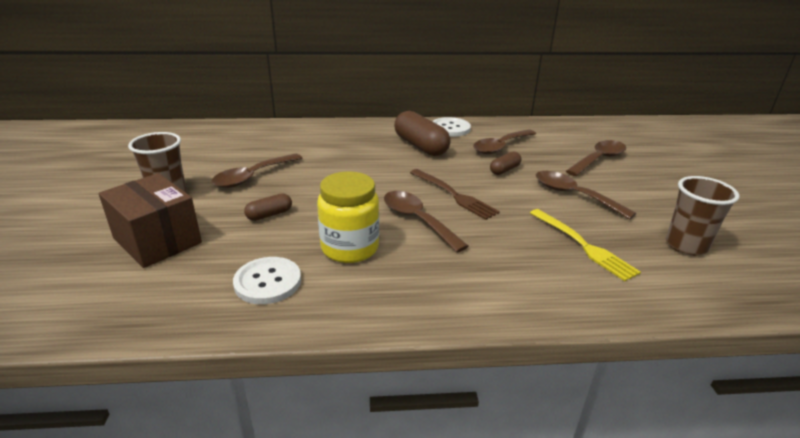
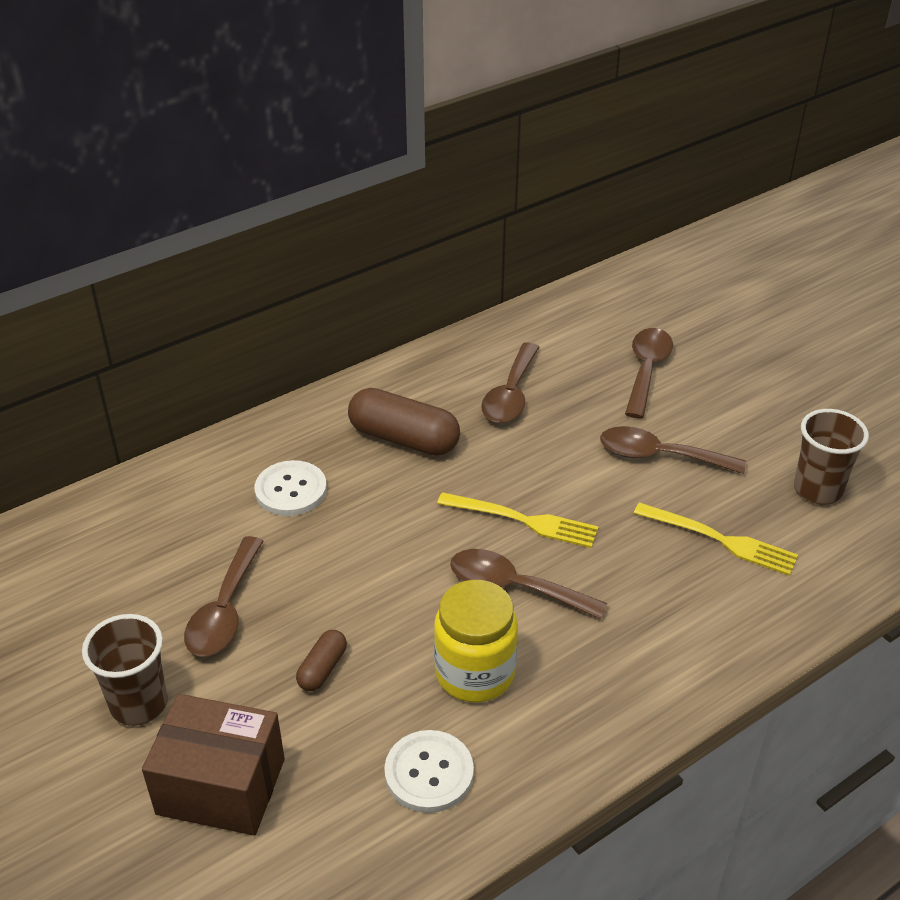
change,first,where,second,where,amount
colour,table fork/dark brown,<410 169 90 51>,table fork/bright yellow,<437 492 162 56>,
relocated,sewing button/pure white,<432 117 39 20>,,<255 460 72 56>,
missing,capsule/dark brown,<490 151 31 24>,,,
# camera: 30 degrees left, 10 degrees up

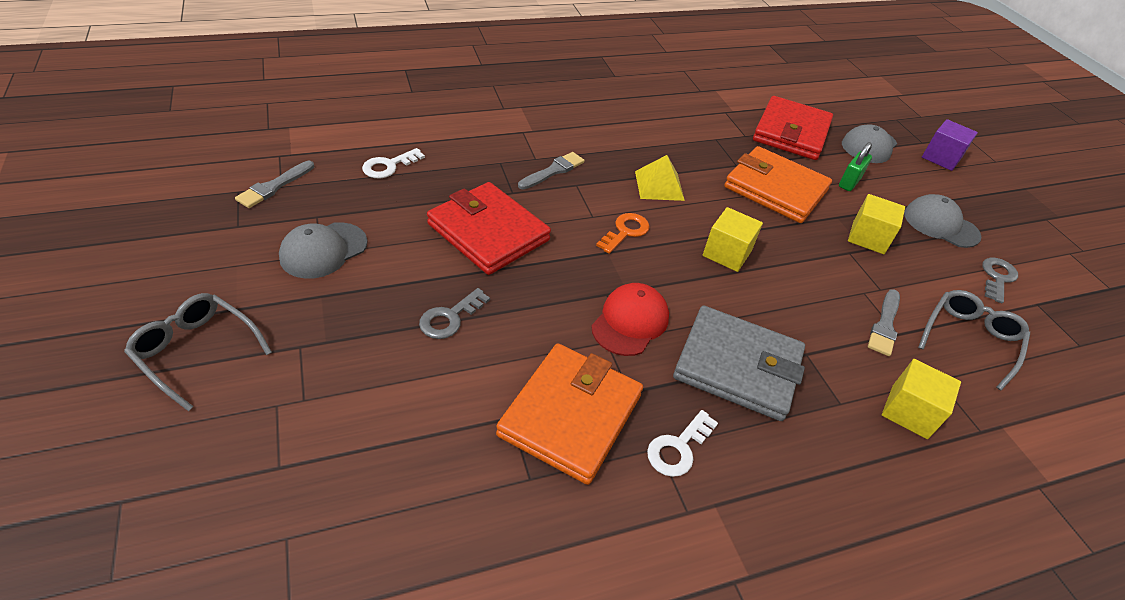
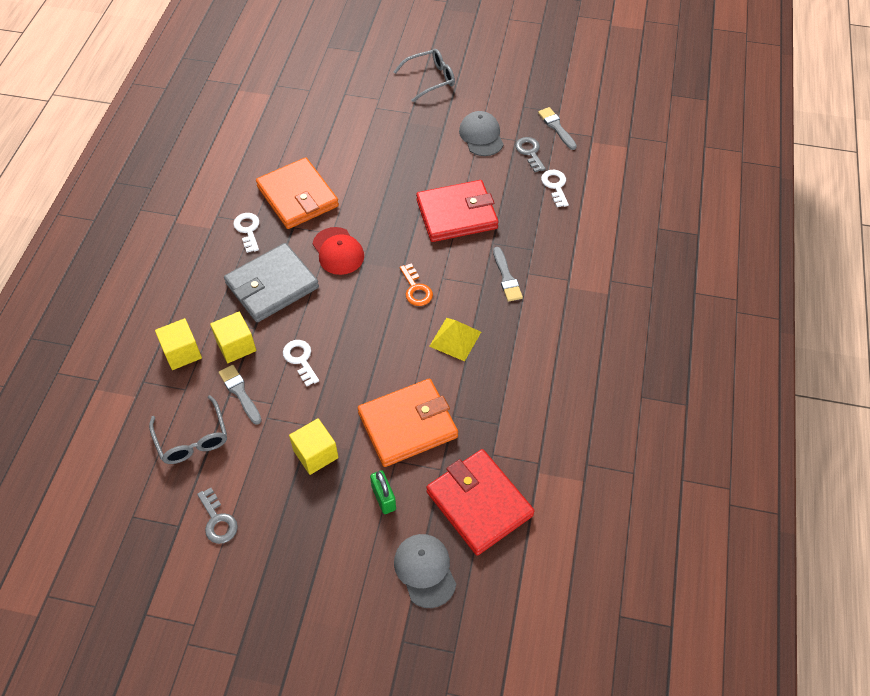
change,first,where,second,where,amount
relocated,key/gray,<419 288 71 51>,,<515 137 31 35>,
relocated,cube/bright yellow,<703 207 60 65>,,<210 312 46 51>,
missing,cap/gray,<904 194 77 54>,,,
missing,cube/royal purple,<922 119 56 52>,,,
appeared,,,key/pure white,<283 340 36 46>,
# camera: 125 degrees right, 10 degrees up

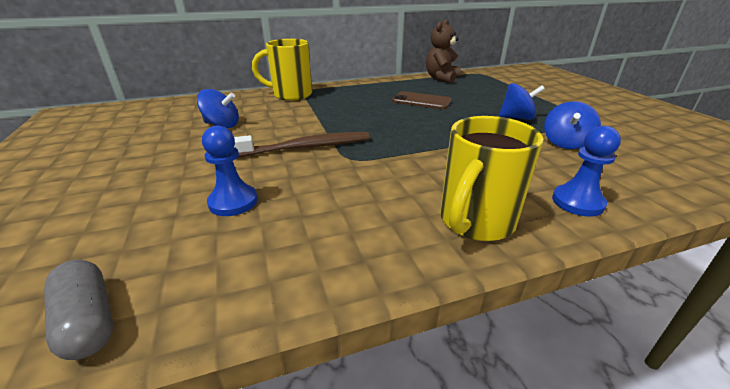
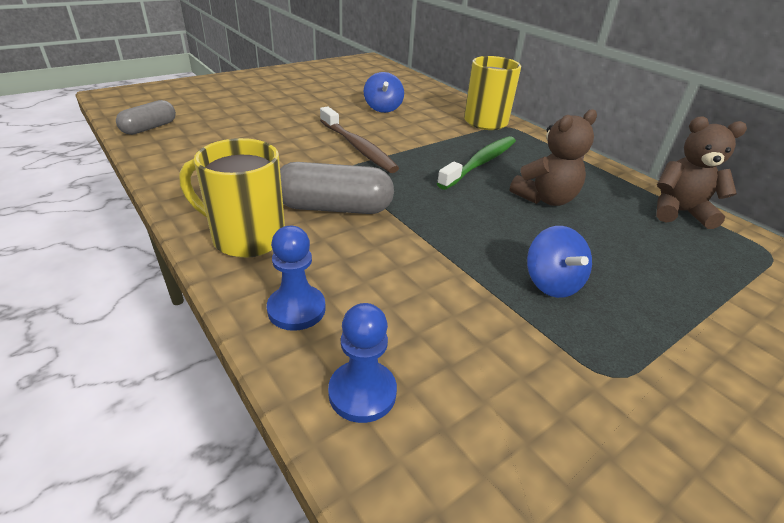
change,first,where,second,where,amount
relocated,pawn/blue,<202 126 56 90>,,<328 303 69 120>,
exchanged,smartphone/dark brown,<392 91 60 18>,teddy bear/dark brown,<510 109 87 97>,
missing,spinning top/blue,<544 101 57 48>,,,
appeared,,,capsule/gray,<280 162 114 52>,
appeared,,,dental brush/green,<437 136 79 54>,
# camera: 70 degrees right, 5 degrees up

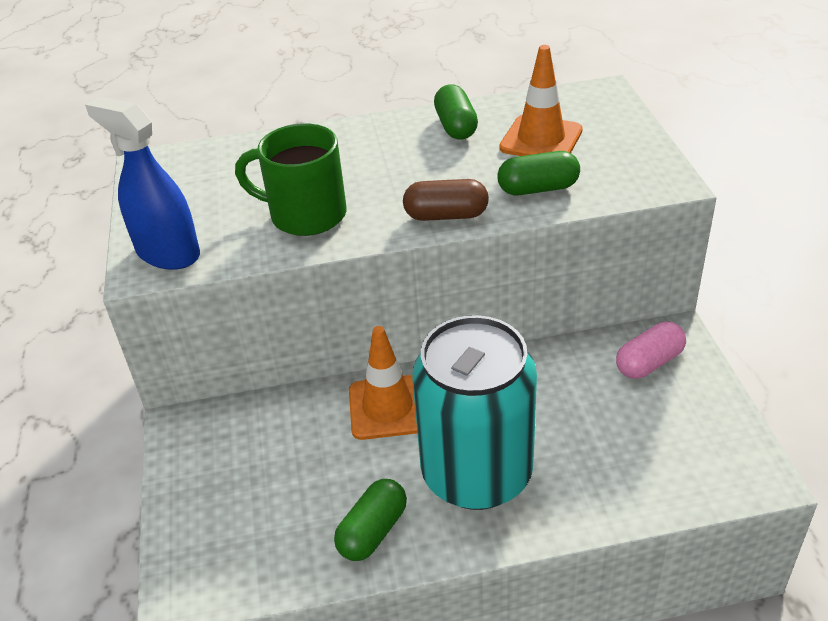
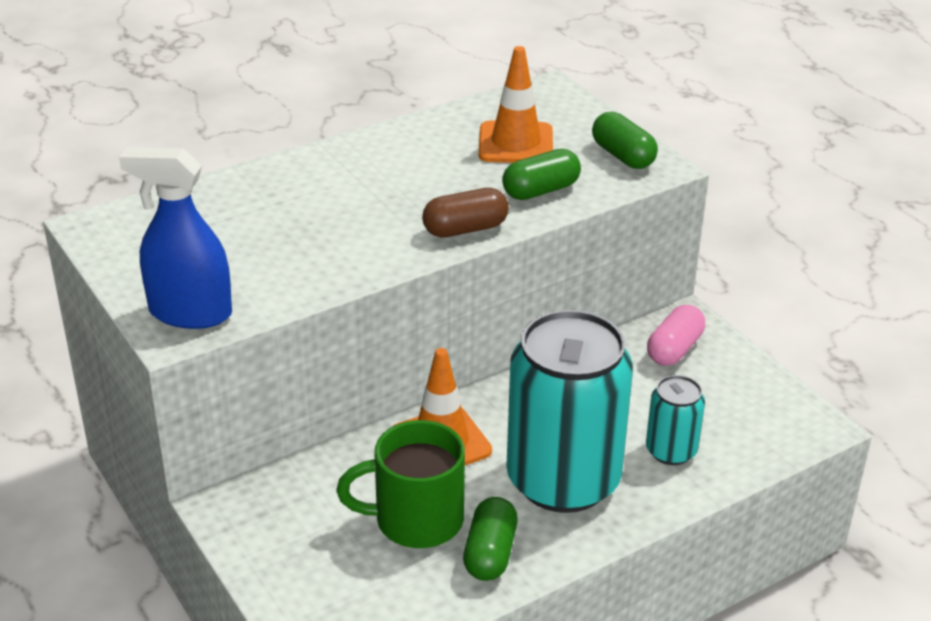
change,first,where,second,where,amount
relocated,coffee mug/green,<235 123 112 113>,,<336 420 129 128>,
relocated,capsule/green,<434 85 44 55>,,<592 112 66 57>,
appeared,,,soda can/teal,<646 375 59 90>,
# camera: 25 degrees left, 5 degrees down

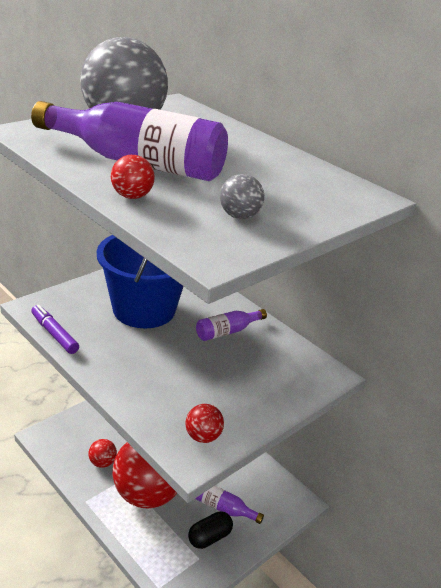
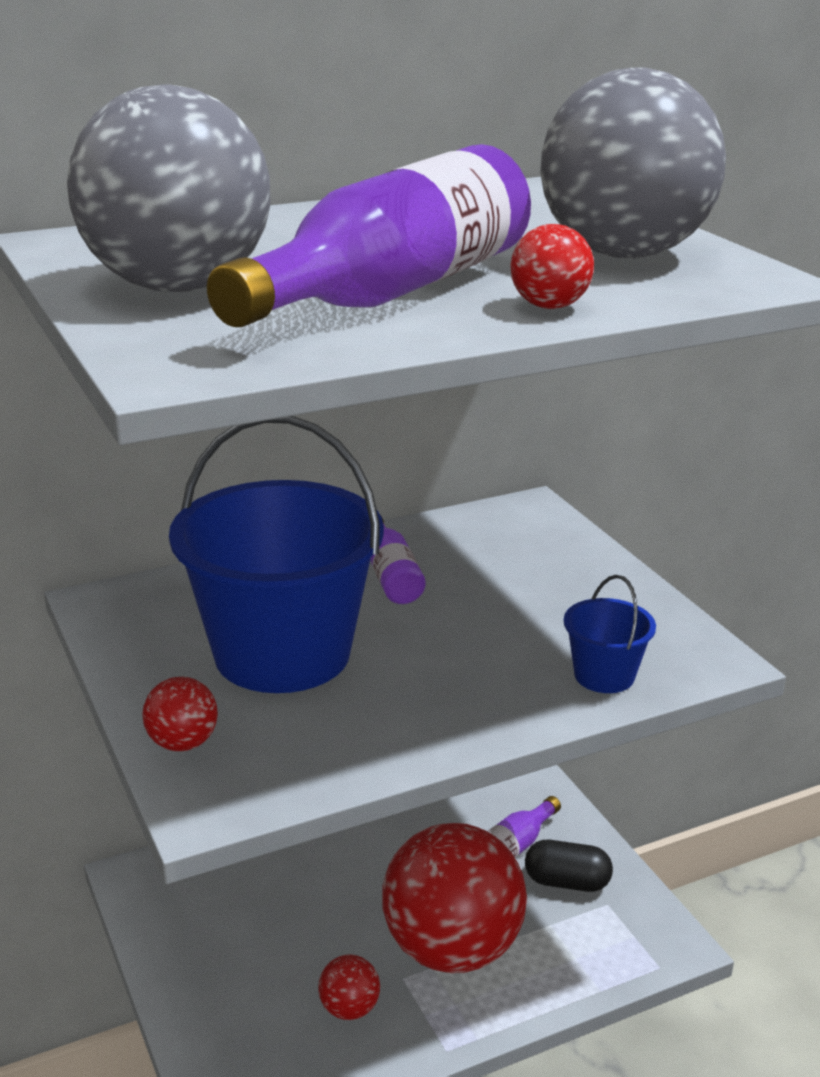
change,first,where,second,where,amount
missing,felt pen/royal purple,<31 305 48 49>,,,
relocated,sphere/crimson,<186 404 38 39>,,<142 677 76 74>,
spun,capsule/ebony,<188 511 45 38>,,<525 840 88 52>,60 degrees counterclockwise
size,sphere/gray,<220 174 44 45>,,<540 67 186 191>,x2.43
appeared,,,pail/blue,<564 575 92 118>,
# camera: 70 degrees left, 5 degrees down

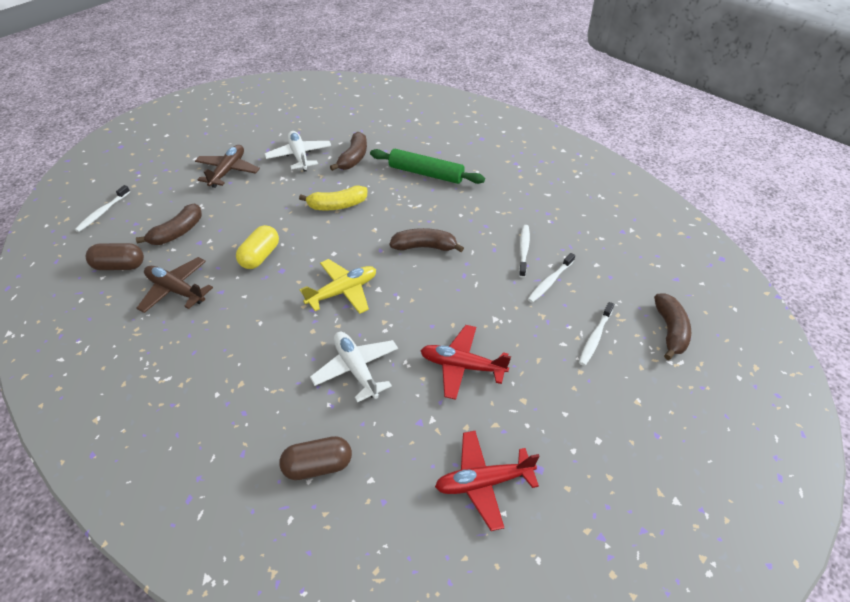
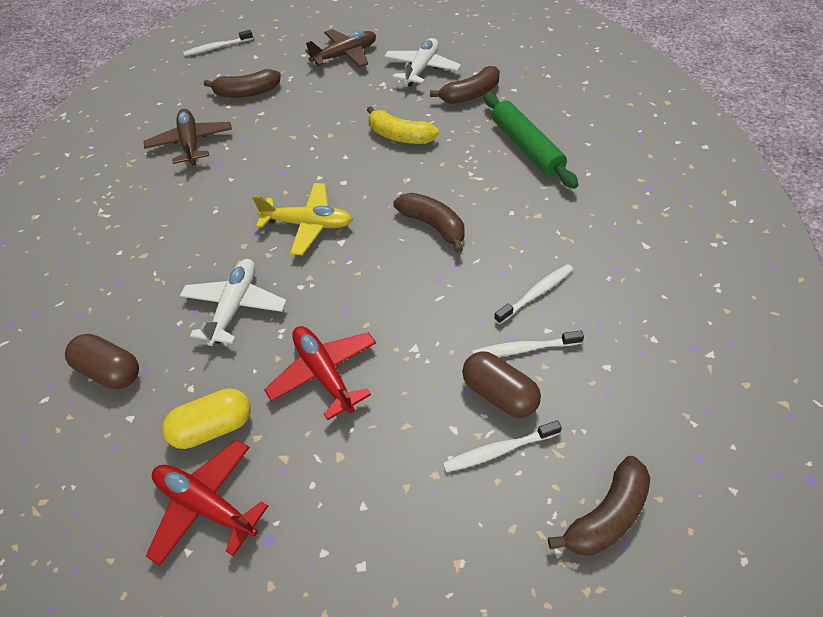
change,first,where,second,where,amount
relocated,capsule/dark brown,<86 243 58 27>,,<462 351 79 67>,
relocated,capsule/bright yellow,<236 225 43 44>,,<162 388 89 61>,
# camera: 45 degrees right, 5 degrees up

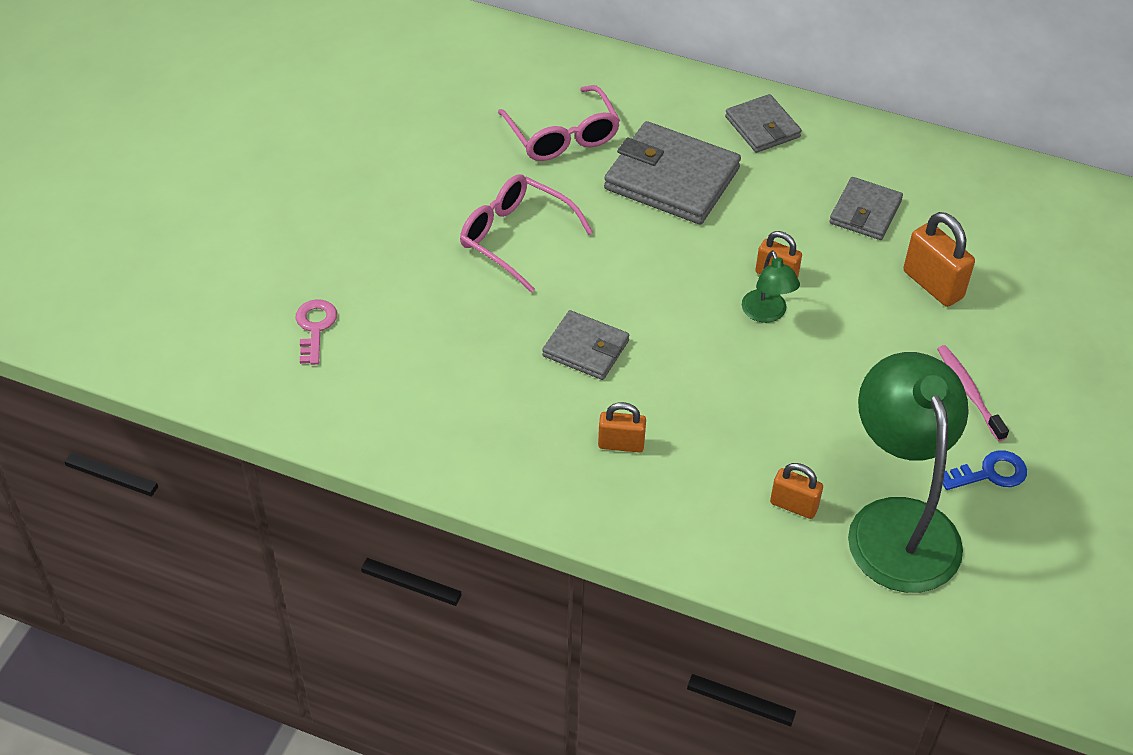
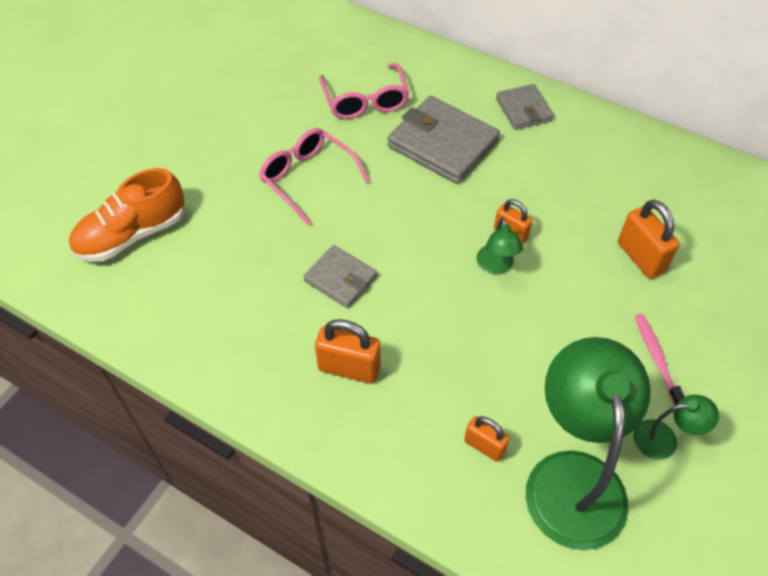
change,first,where,second,where,amount
exchanged,key/pink,<296 299 41 66>,sneaker/bright orange,<69 168 115 94>,
size,lock/bright orange,<598 402 48 51>,,<315 319 65 65>,x1.56
missing,card wallet/gray,<829 177 74 63>,,,
exchanged,key/blue,<943 450 84 40>,lamp/green,<633 395 86 65>,
# camera: 10 degrees right, 5 degrees up

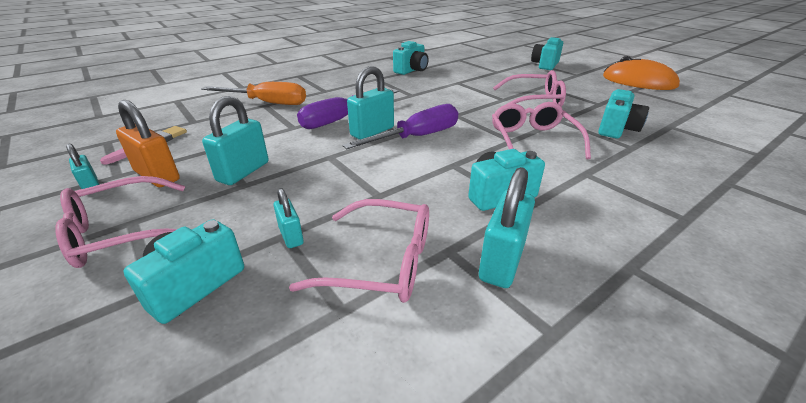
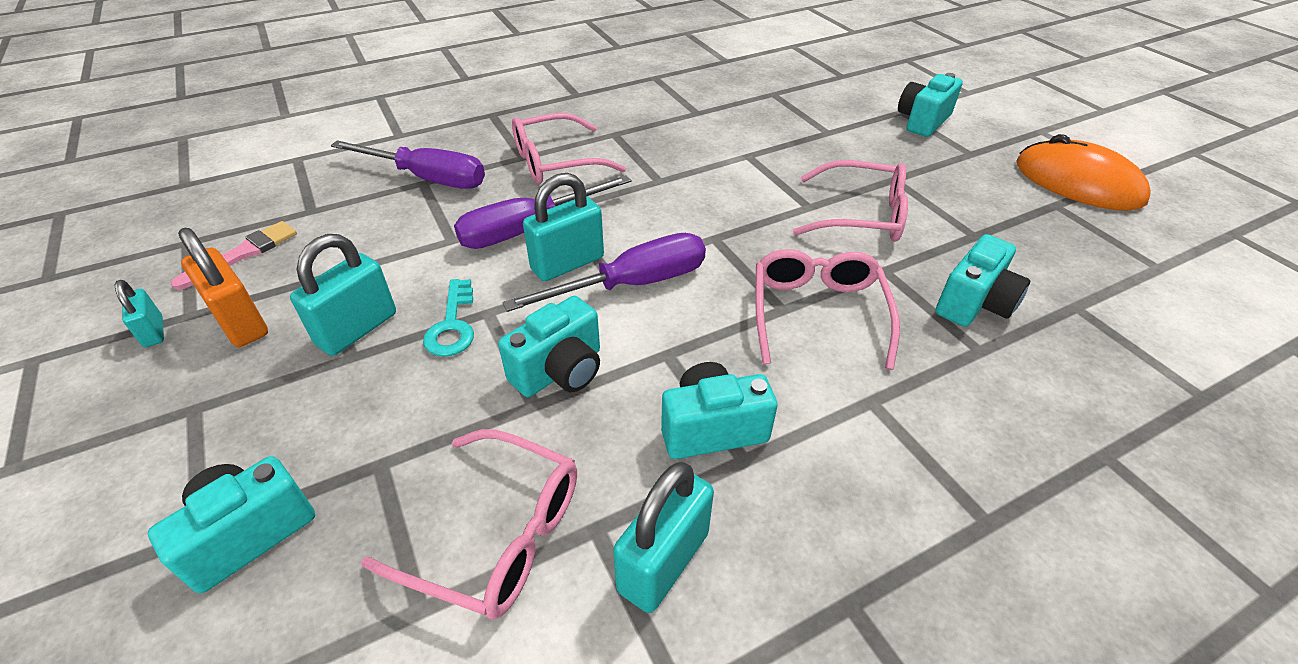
change,first,where,second,where,amount
relocated,spectacles/pink,<55 176 130 92>,,<512 113 114 71>,
colour,hand screwdriver/bright orange,<201 82 105 23>,hand screwdriver/royal purple,<331 140 154 49>,
missing,lock/teal,<273 188 31 60>,,,
relocated,camera/teal,<393 41 35 34>,,<498 296 102 101>,
appeared,,,key/teal,<423 279 51 77>,
# camera: 10 degrees right, 10 degrees up

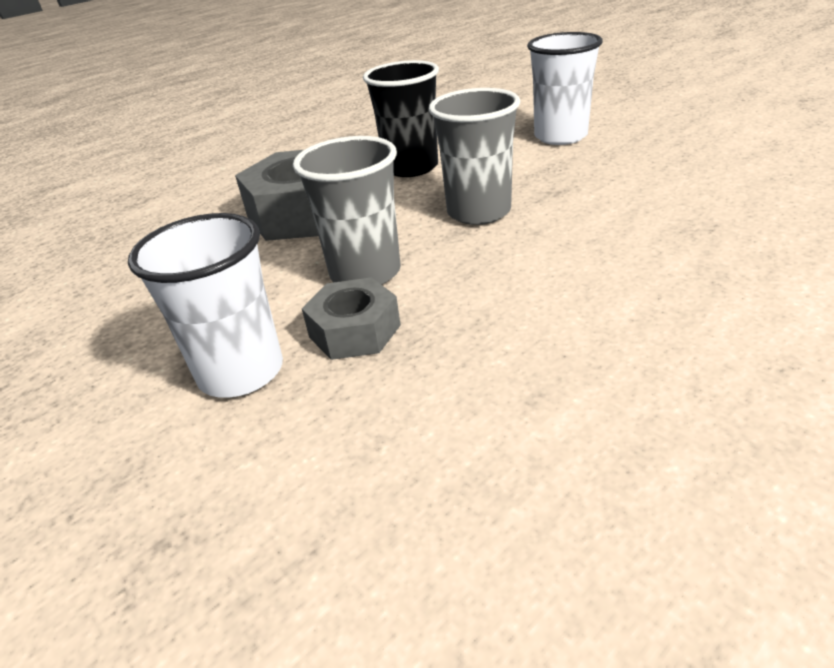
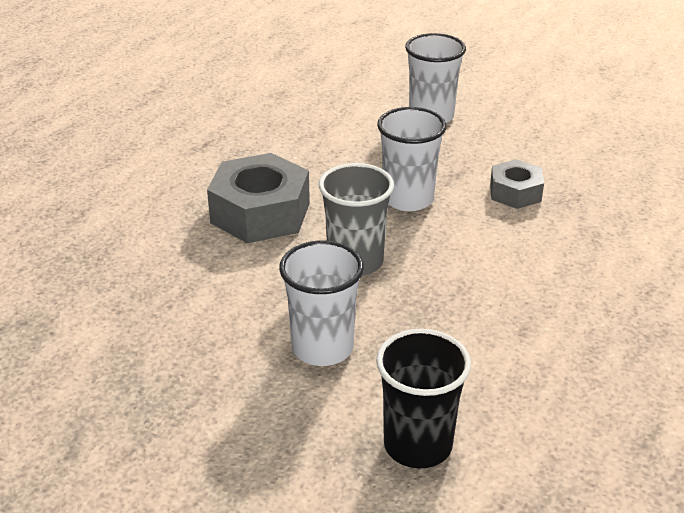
change,first,where,second,where,amount
relocated,nut/gray,<302 277 99 83>,,<490 159 54 50>,
relocated,beaker/ebony,<363 60 76 117>,,<376 329 95 140>,
colour,beaker/gray,<429 88 92 137>,beaker/pure white,<377 107 69 104>,
# camera: 25 degrees left, 0 degrees up

